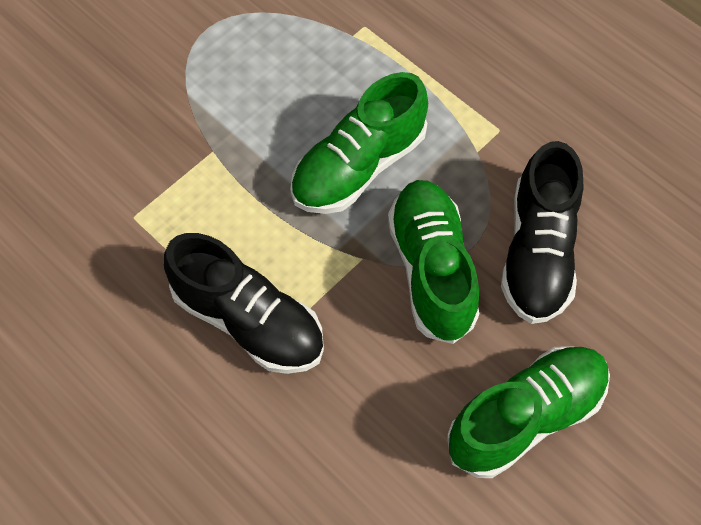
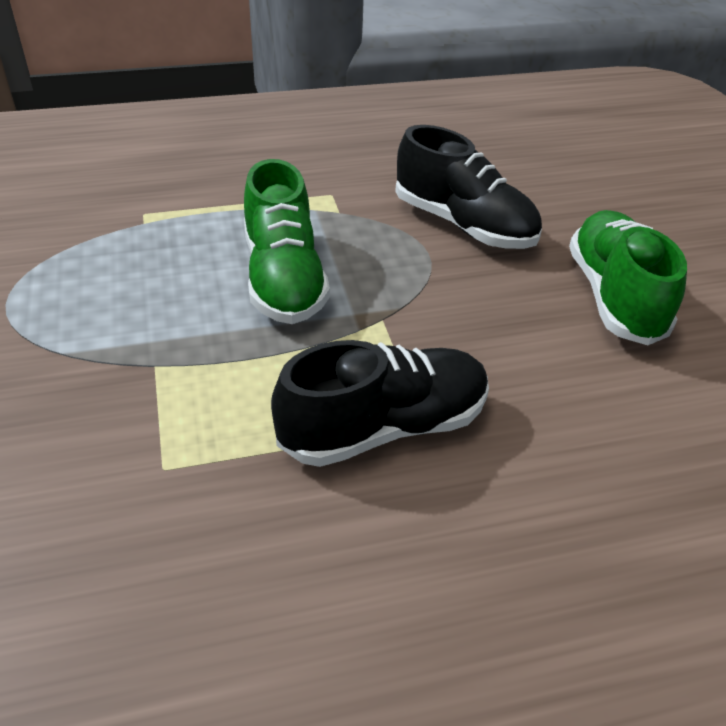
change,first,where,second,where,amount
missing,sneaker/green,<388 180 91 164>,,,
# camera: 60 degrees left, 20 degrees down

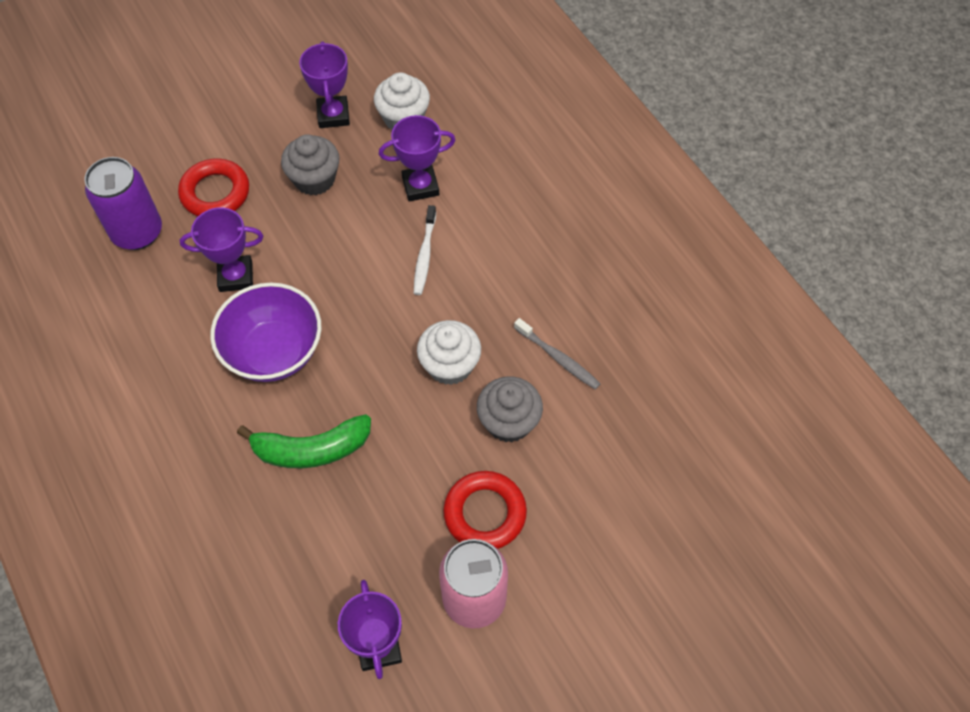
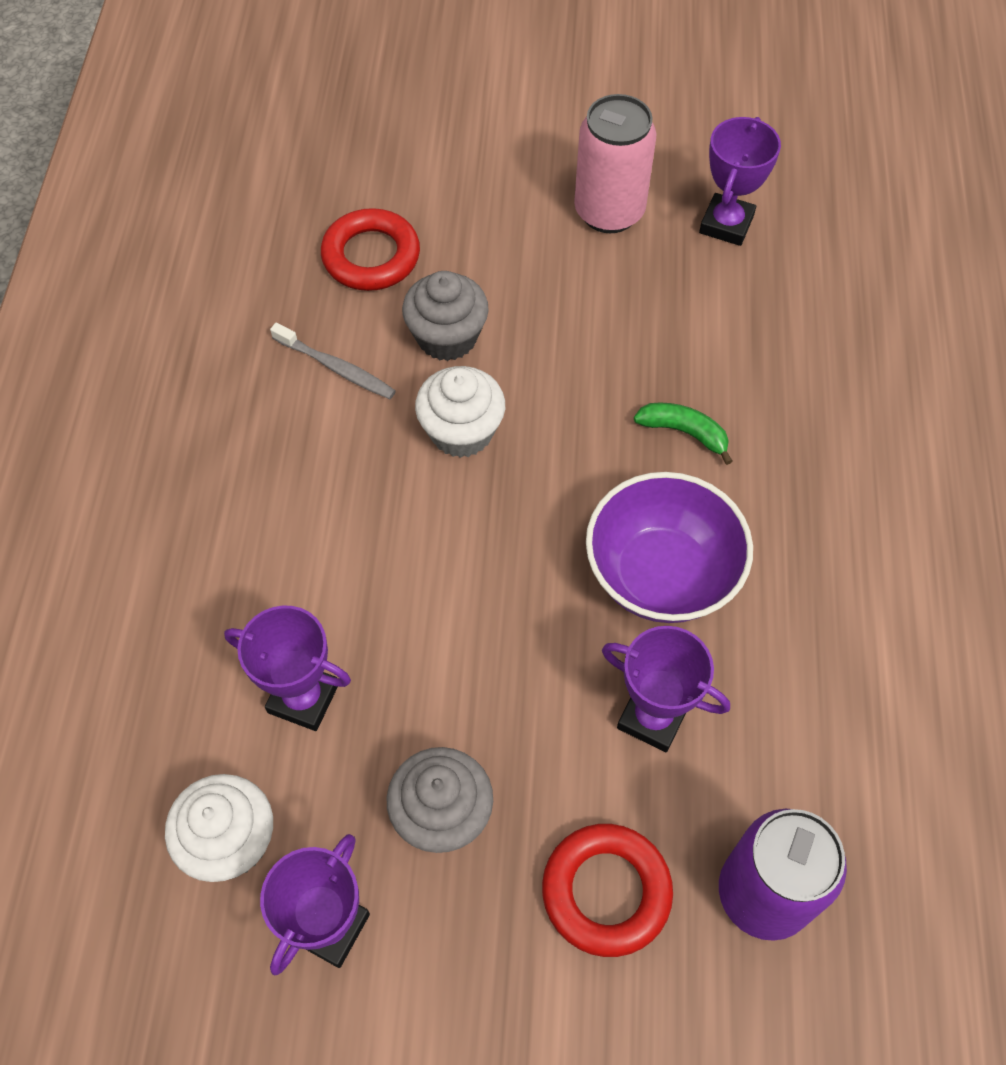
change,first,where,second,where,amount
size,banana fruit/green,<237 414 134 54>,,<634 402 99 63>,x0.60
missing,dental brush/pure white,<414 205 22 90>,,,
relocated,hoop/crimson,<443 471 84 78>,,<321 208 99 83>,
spun,dental brush/gray,<514 318 87 72>,,<270 323 126 76>,135 degrees clockwise
# camera: 145 degrees left, 0 degrees up

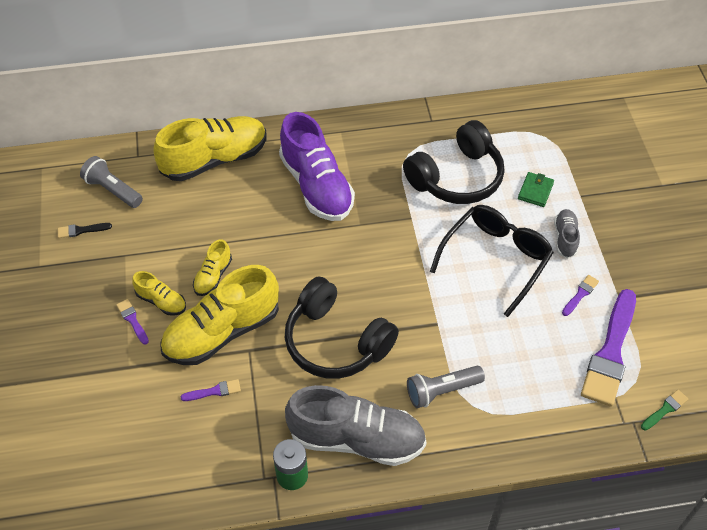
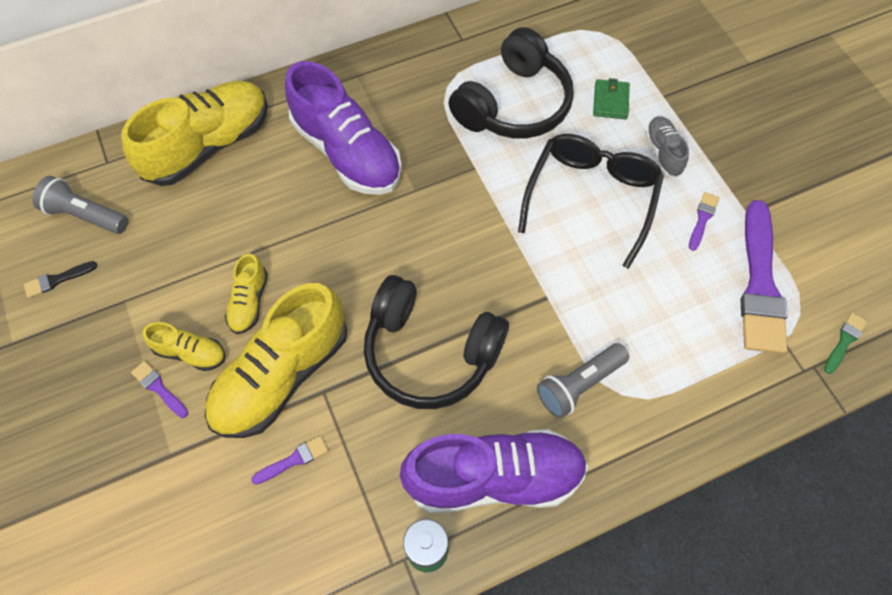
change,first,where,second,where,amount
colour,sneaker/gray,<285 385 142 81>,sneaker/royal purple,<400 429 188 84>,
# camera: 15 degrees left, 10 degrees up

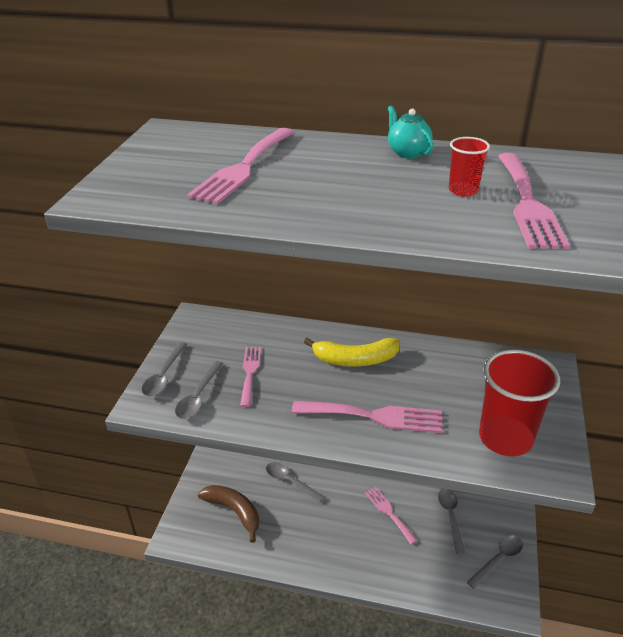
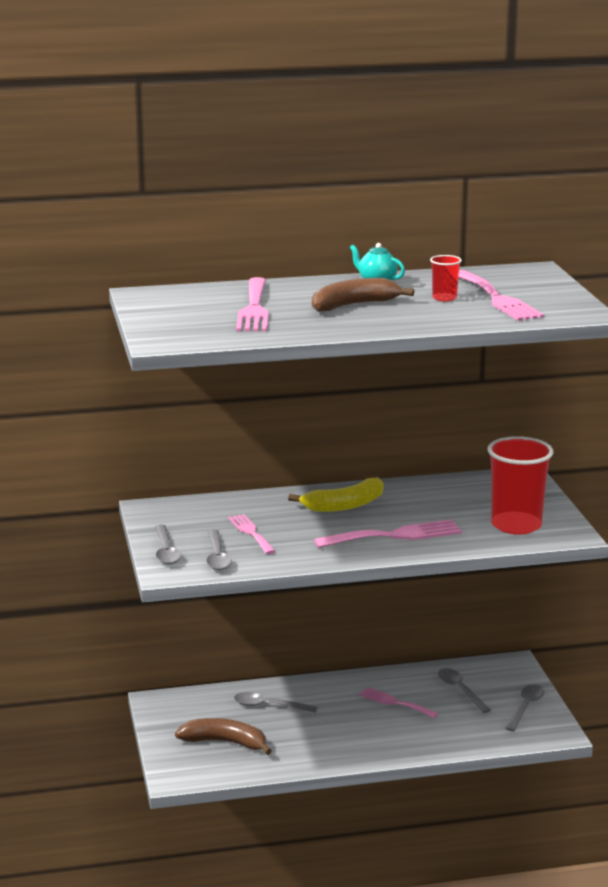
change,first,where,second,where,amount
appeared,,,banana fruit/dark brown,<312 278 102 34>,
# camera: 25 degrees left, 15 degrees down

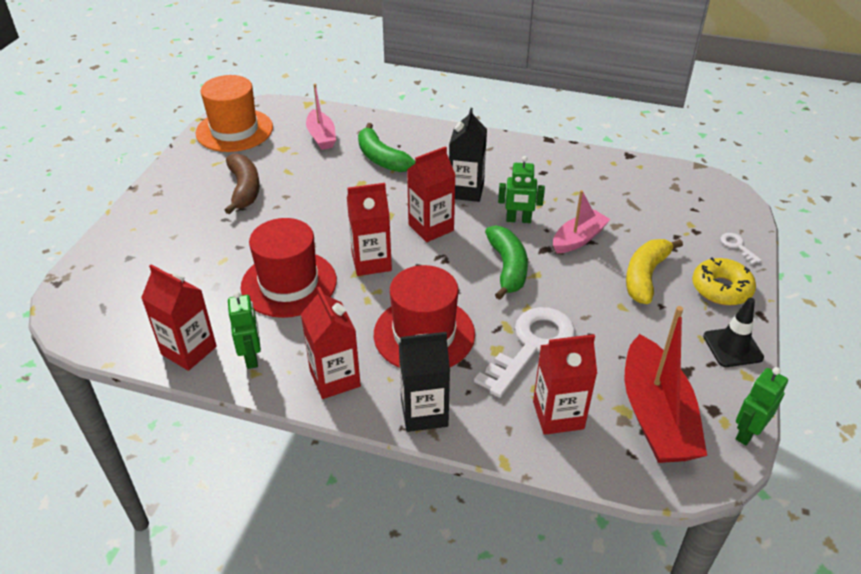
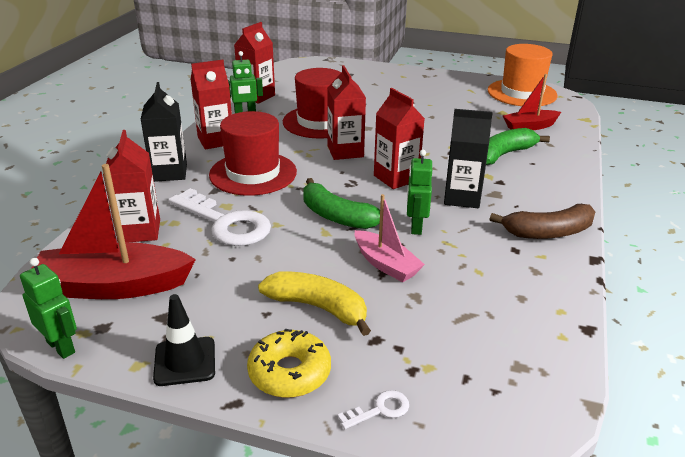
change,first,where,second,where,amount
relocated,banana fruit/dark brown,<225 153 35 61>,,<490 204 105 35>,
colour,boat/pink,<306 84 30 66>,boat/crimson,<503 74 58 56>,
spun,banana fruit/green,<485 225 43 75>,,<303 178 77 51>,45 degrees clockwise
# camera: 90 degrees right, 10 degrees down

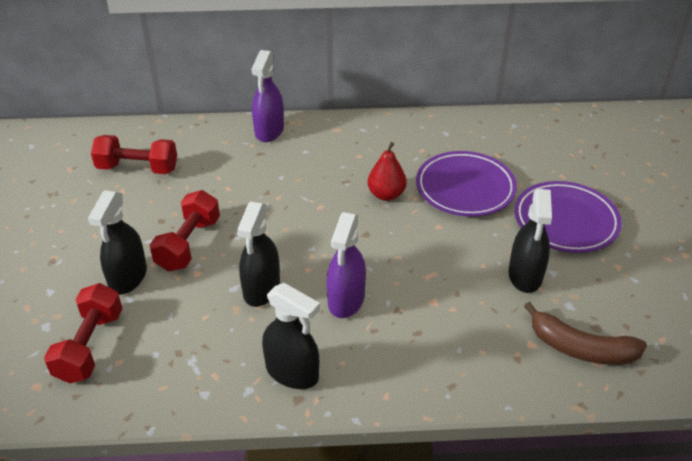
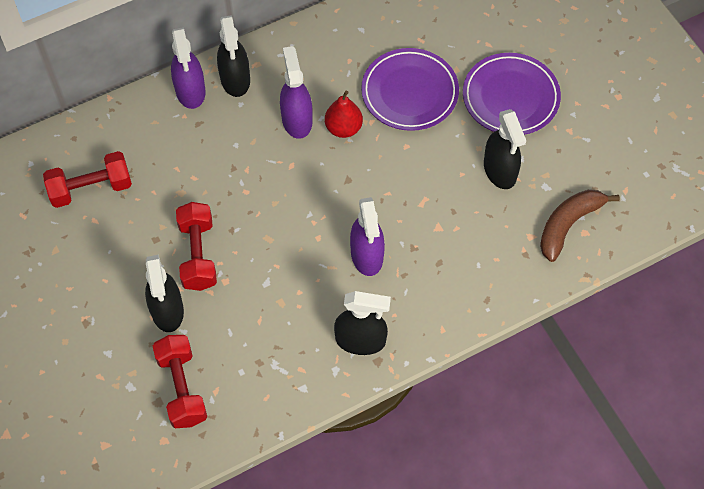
change,first,where,second,where,amount
relocated,sprayer/ebony,<237 202 43 105>,,<217 15 33 82>,
spun,banana fruit/dark brown,<524 302 123 63>,,<540 190 80 72>,135 degrees clockwise
appeared,,,sprayer/royal purple,<280 46 33 93>,
# camera: 25 degrees left, 20 degrees up

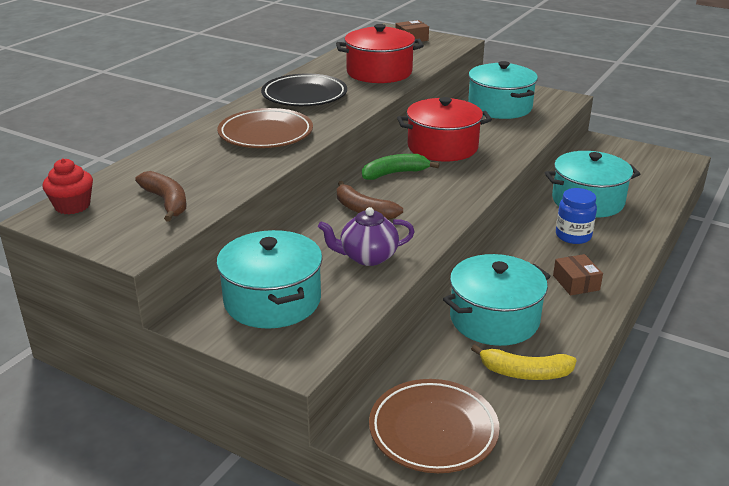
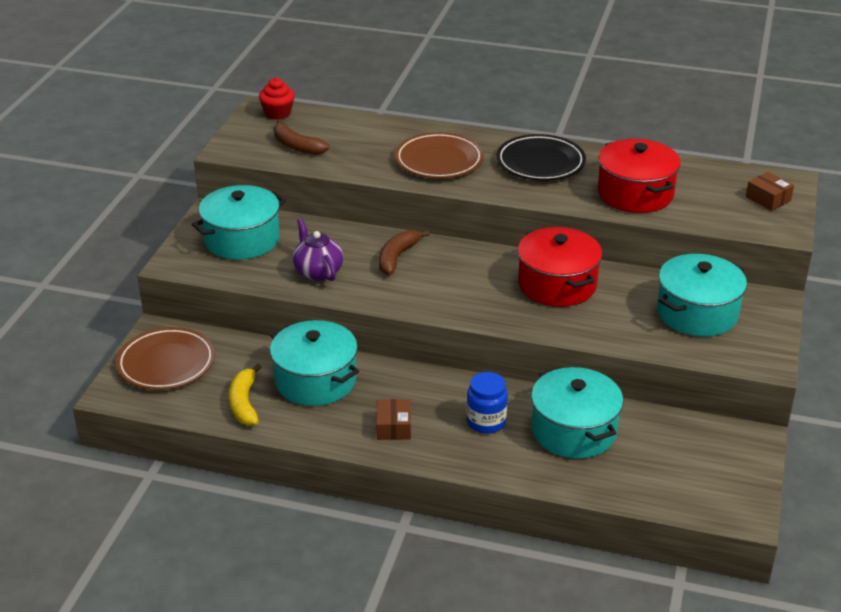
change,first,where,second,where,amount
spun,banana fruit/dark brown,<135 171 52 51>,,<274 119 55 36>,90 degrees clockwise
missing,banana fruit/green,<362 154 78 26>,,,
spun,box/dark brown,<553 254 50 42>,,<376 399 35 41>,60 degrees counterclockwise
# camera: 75 degrees right, 5 degrees up

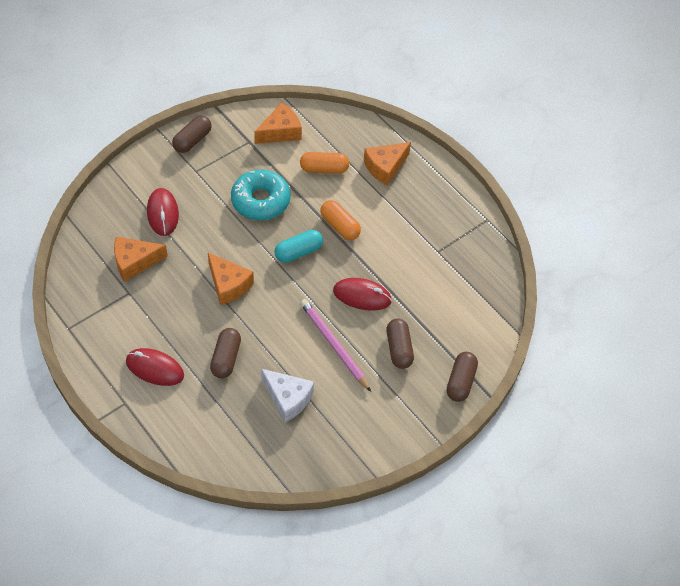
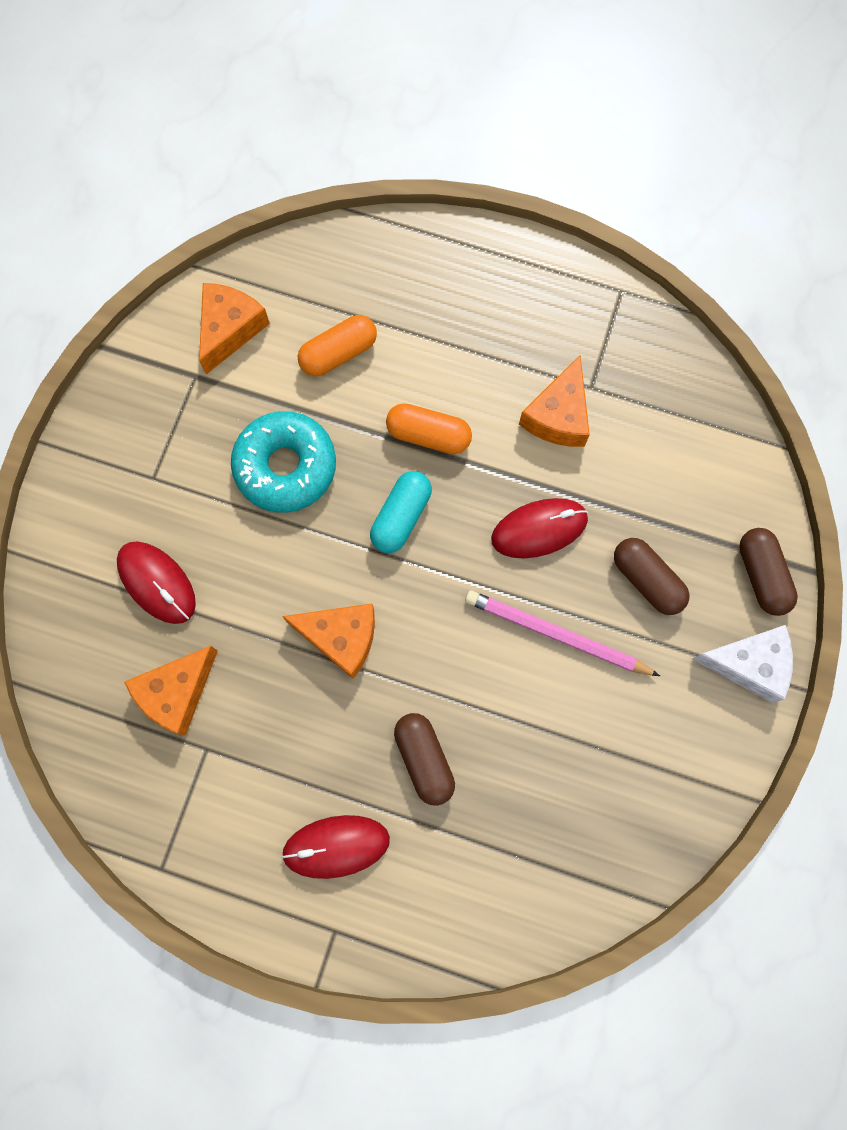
change,first,where,second,where,amount
missing,capsule/dark brown,<172 116 40 37>,,,
relocated,cheese/pure white,<261 369 53 53>,,<692 625 101 78>,
relocated,cheese/bright orange,<364 142 47 44>,,<519 355 71 92>,
# camera: 30 degrees left, 20 degrees up

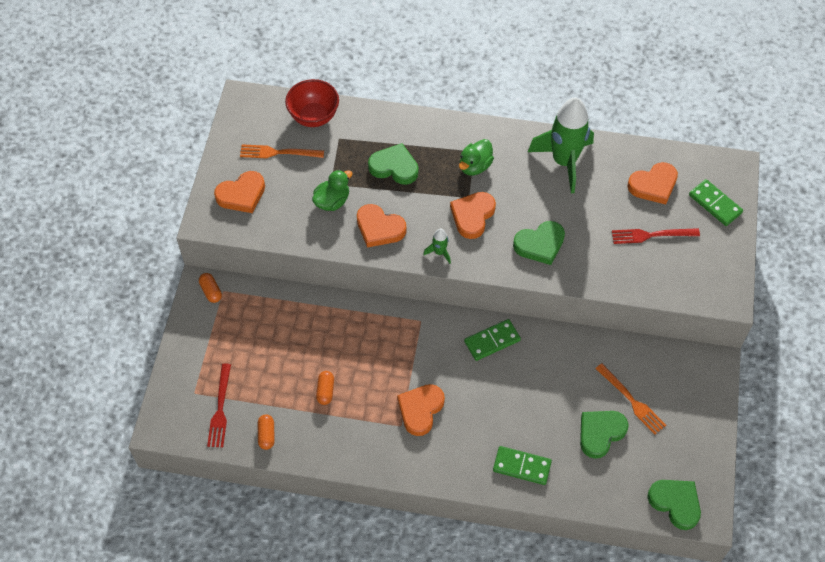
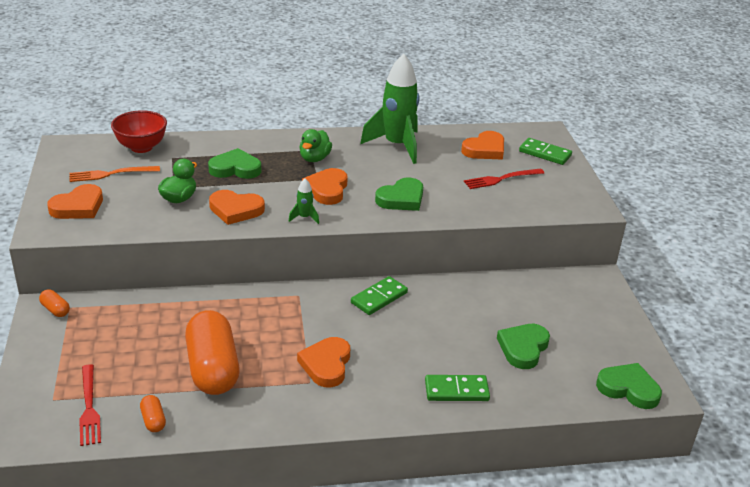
change,first,where,second,where,amount
size,capsule/bright orange,<316 371 18 34>,,<185 310 54 85>,x2.44
missing,table fork/bright orange,<595 363 71 72>,,,
# camera: 20 degrees left, 25 degrees down

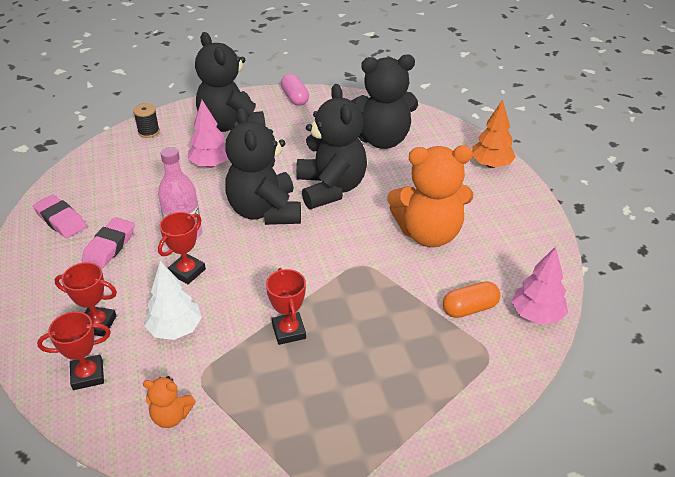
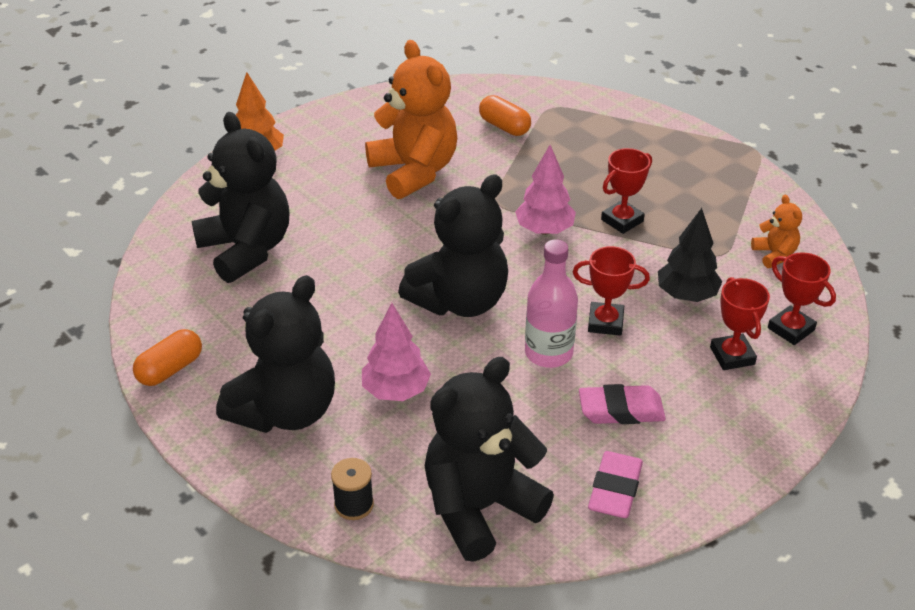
change,first,where,second,where,amount
colour,toy tree/pure white,<144 261 58 79>,toy tree/ebony,<658 208 64 94>,
colour,capsule/pink,<281 74 28 32>,capsule/bright orange,<133 329 69 57>,
relocated,teddy bear/ebony,<296 84 71 125>,,<425 357 129 205>,
relocated,toy tree/pink,<511 246 57 78>,,<515 145 61 90>,
# camera: 115 degrees left, 0 degrees up

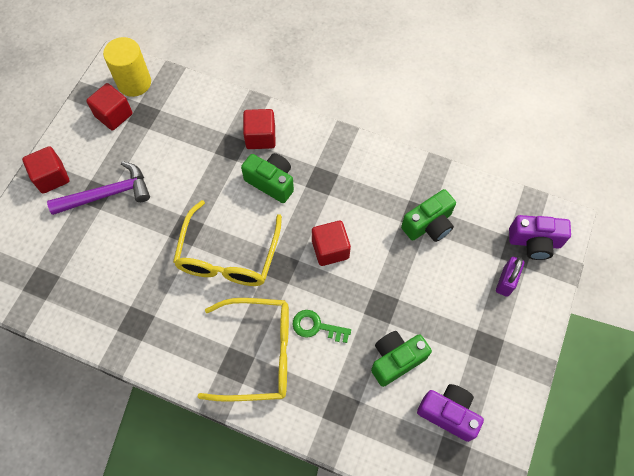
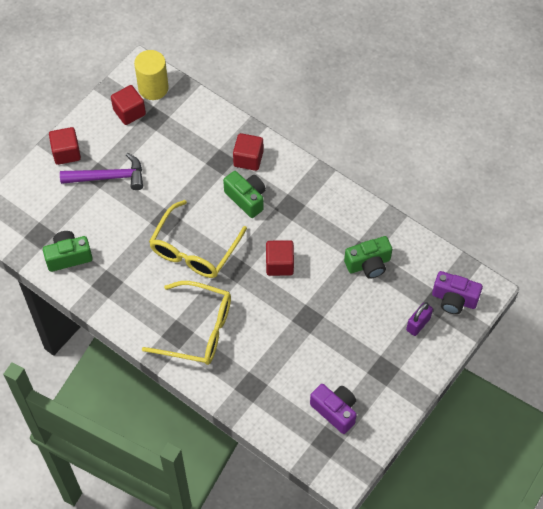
change,first,where,second,where,amount
missing,key/green,<293 310 58 33>,,,
relocated,camera/green,<371 331 61 56>,,<43 231 50 41>,
# camera: 15 degrees right, 5 degrees down

